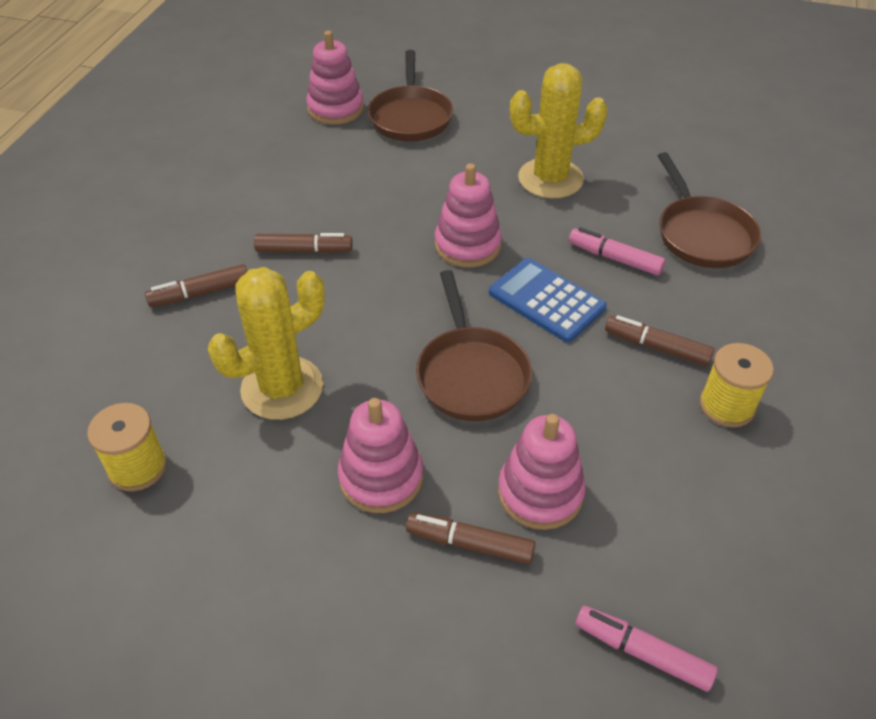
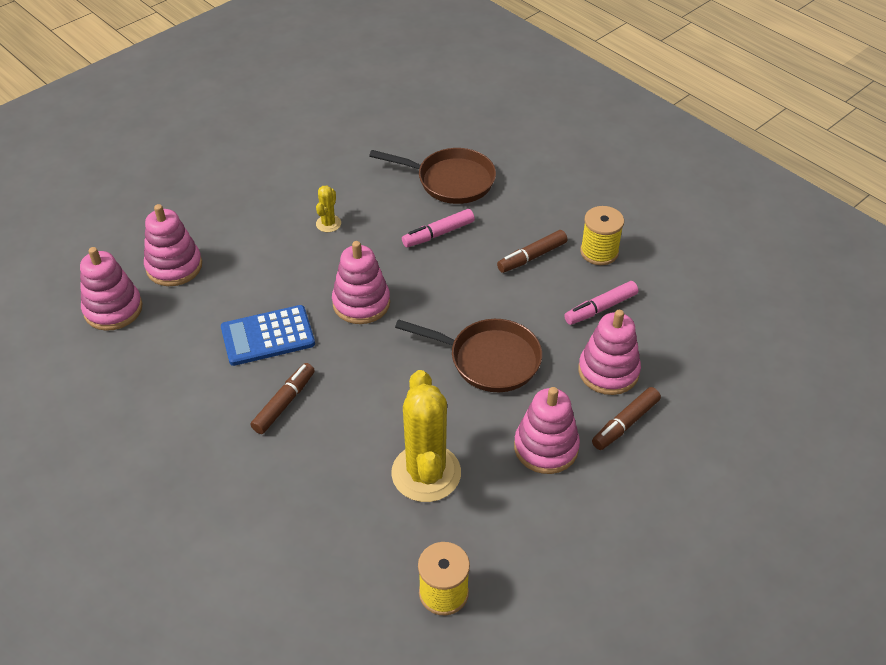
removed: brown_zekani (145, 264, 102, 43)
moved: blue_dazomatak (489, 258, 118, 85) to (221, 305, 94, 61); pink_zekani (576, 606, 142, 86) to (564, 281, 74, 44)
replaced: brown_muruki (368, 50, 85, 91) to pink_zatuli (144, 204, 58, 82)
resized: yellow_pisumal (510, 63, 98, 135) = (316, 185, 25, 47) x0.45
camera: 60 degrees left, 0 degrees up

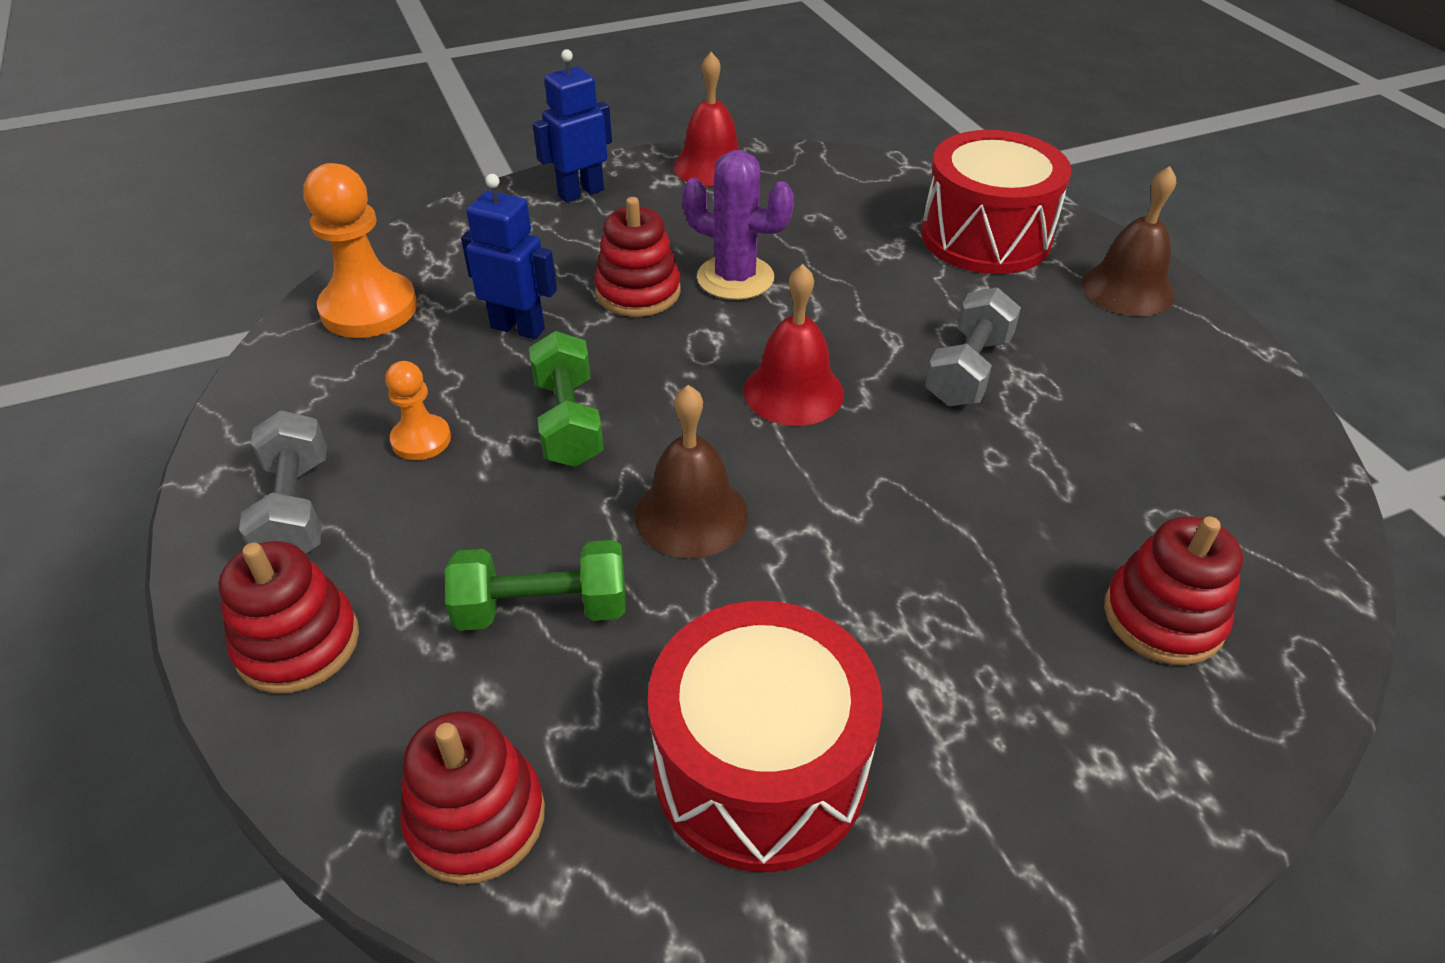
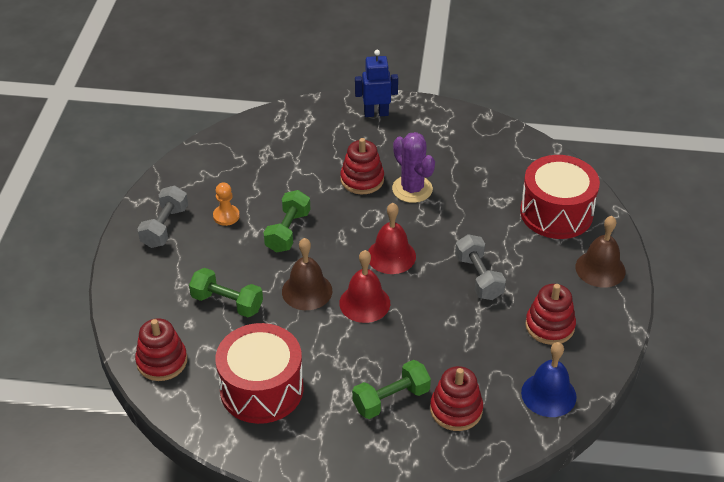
removed: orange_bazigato (303, 163, 114, 175); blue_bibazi (461, 174, 96, 166)
added: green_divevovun (352, 360, 79, 59); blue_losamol (521, 342, 55, 75)
moved: red_losamol (673, 52, 67, 135) to (339, 250, 51, 73); red_zatuli (219, 541, 140, 153) to (525, 284, 51, 61)
turned: grey_divevovun (925, 287, 96, 119) = (455, 234, 51, 66) 75 degrees counterclockwise
camera: 30 degrees right, 0 degrees up

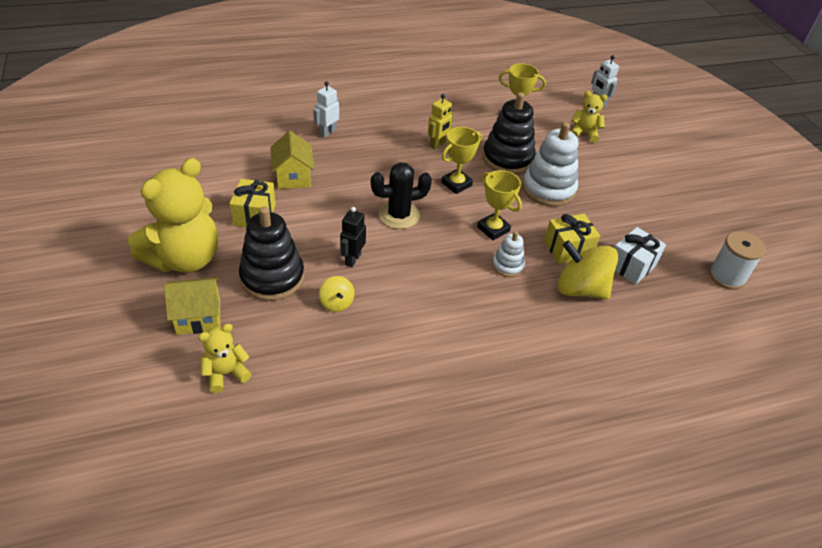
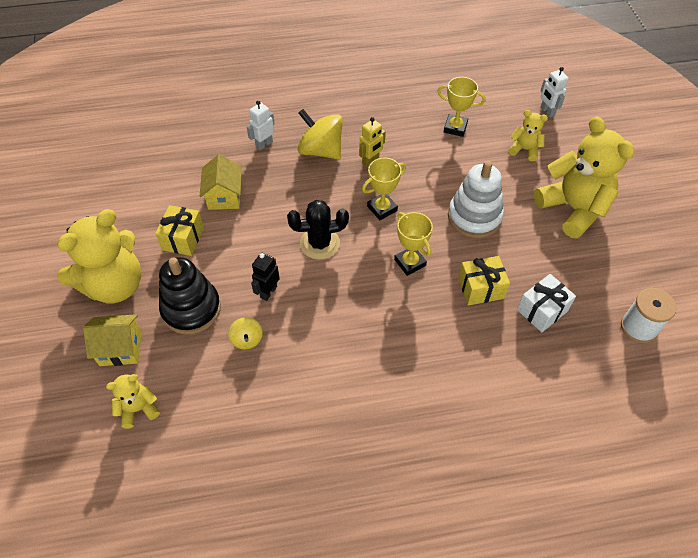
removed: black_zatuli (482, 92, 54, 83); white_zatuli (492, 231, 33, 46)
added: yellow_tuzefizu (534, 116, 100, 123)
moved: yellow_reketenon (557, 240, 61, 60) to (298, 109, 45, 50)
camera: 10 degrees right, 10 degrees up

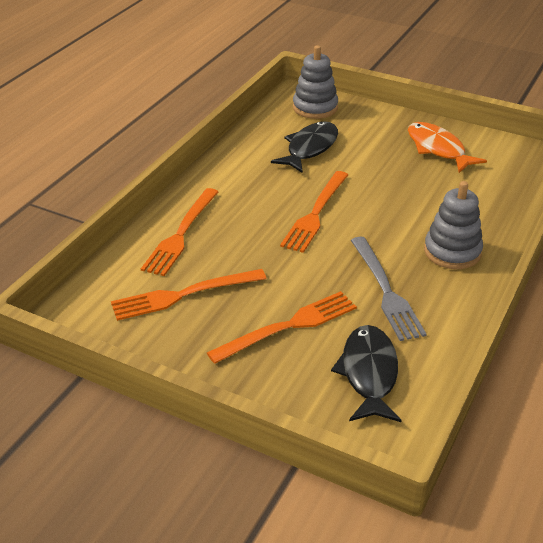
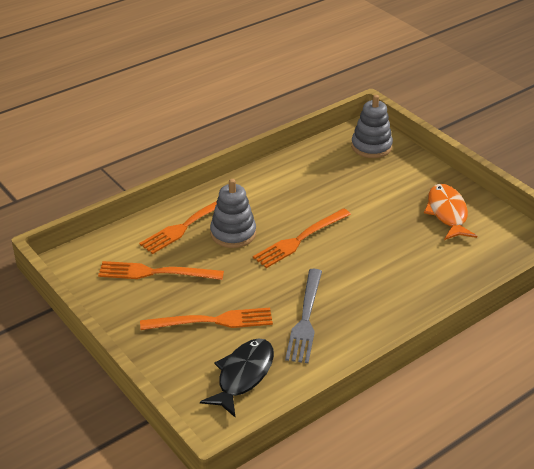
removed: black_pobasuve (271, 121, 67, 52)
moved: grey_zatuli (424, 181, 59, 88) to (210, 179, 46, 69)
camera: 25 degrees right, 0 degrees up

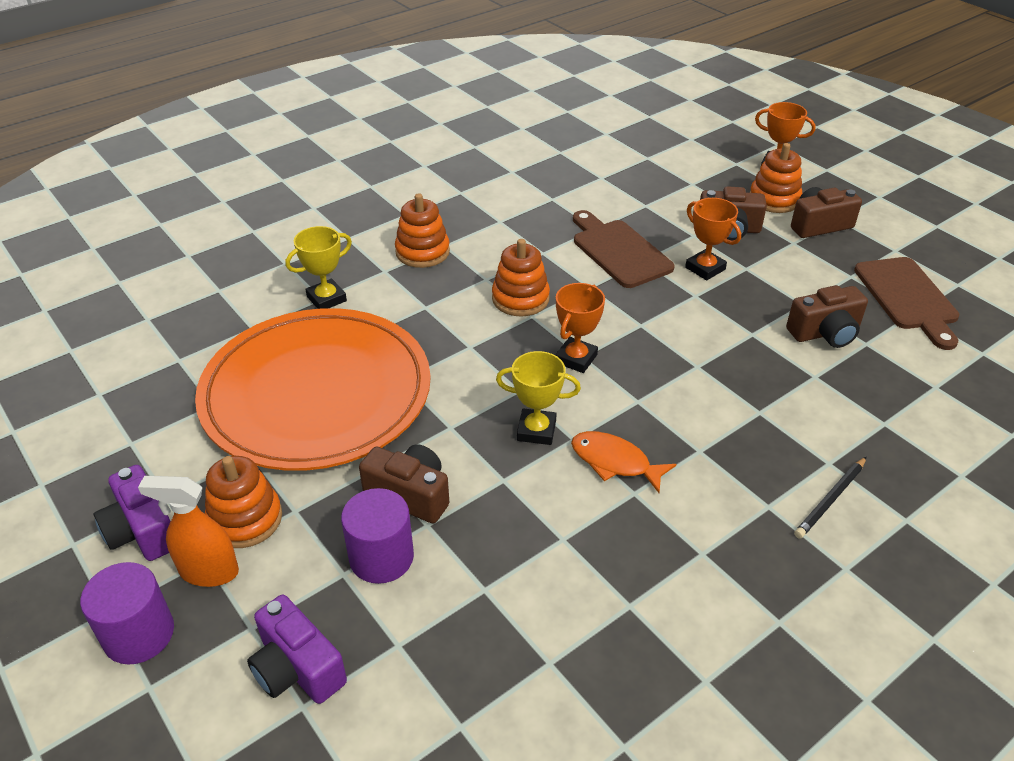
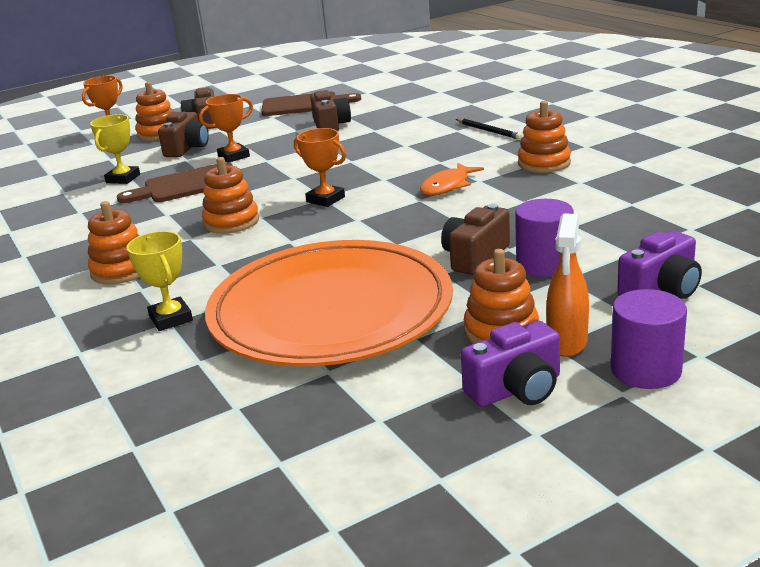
added: orange_zatuli (518, 101, 53, 72)
moved: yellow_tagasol (496, 351, 85, 94) to (90, 114, 50, 70)
camera: 80 degrees left, 15 degrees down

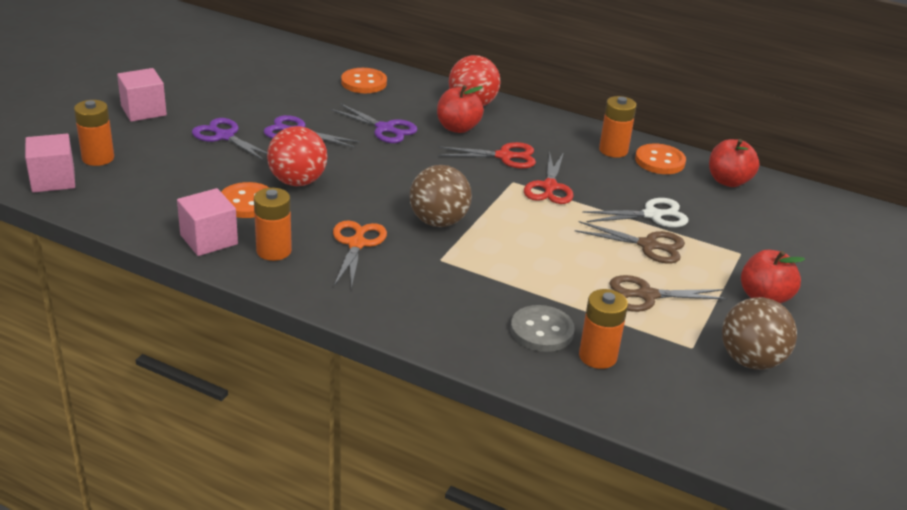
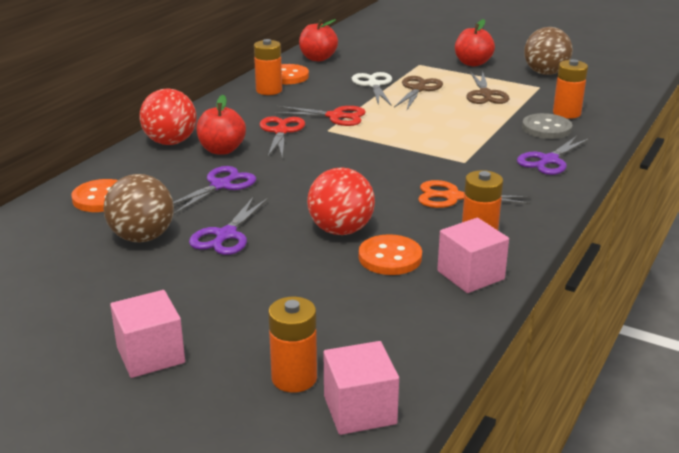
moved: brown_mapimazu (409, 165, 63, 62) to (103, 174, 71, 69); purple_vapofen (192, 118, 75, 43) to (517, 136, 73, 39)
camera: 85 degrees left, 5 degrees down

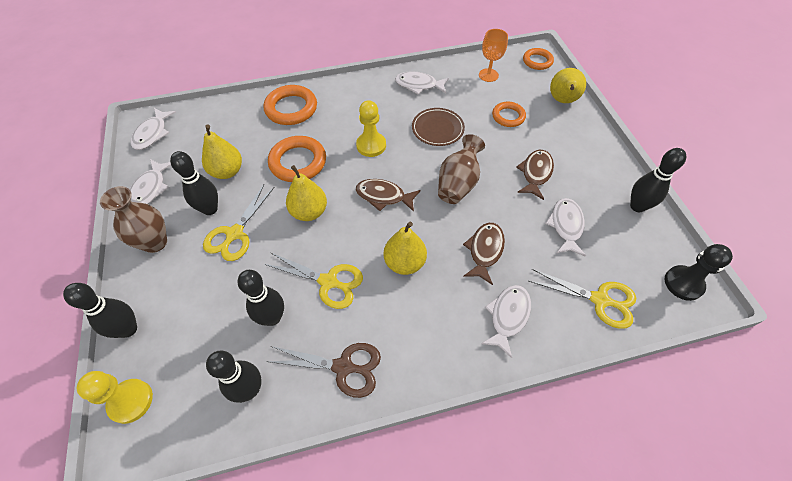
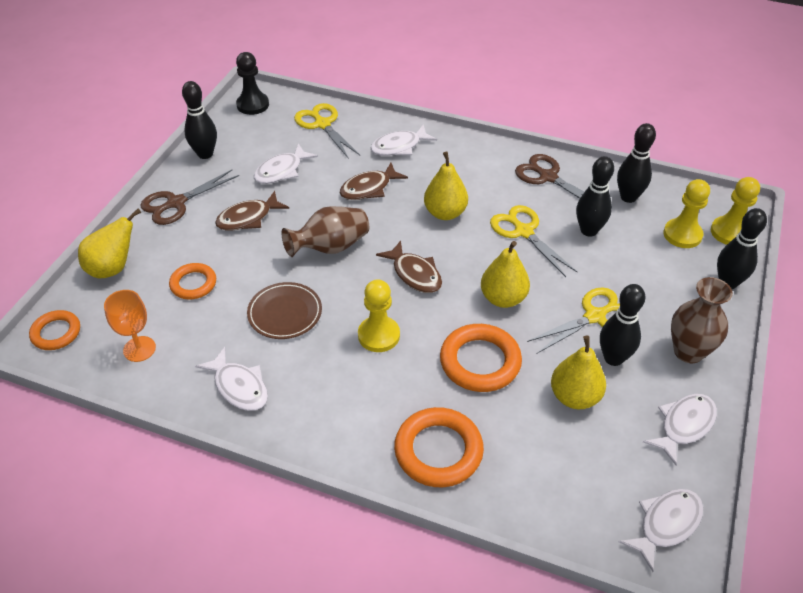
added: brown_vapofen (141, 170, 98, 55); yellow_bazigato (663, 179, 47, 69)
camera: 145 degrees left, 10 degrees down

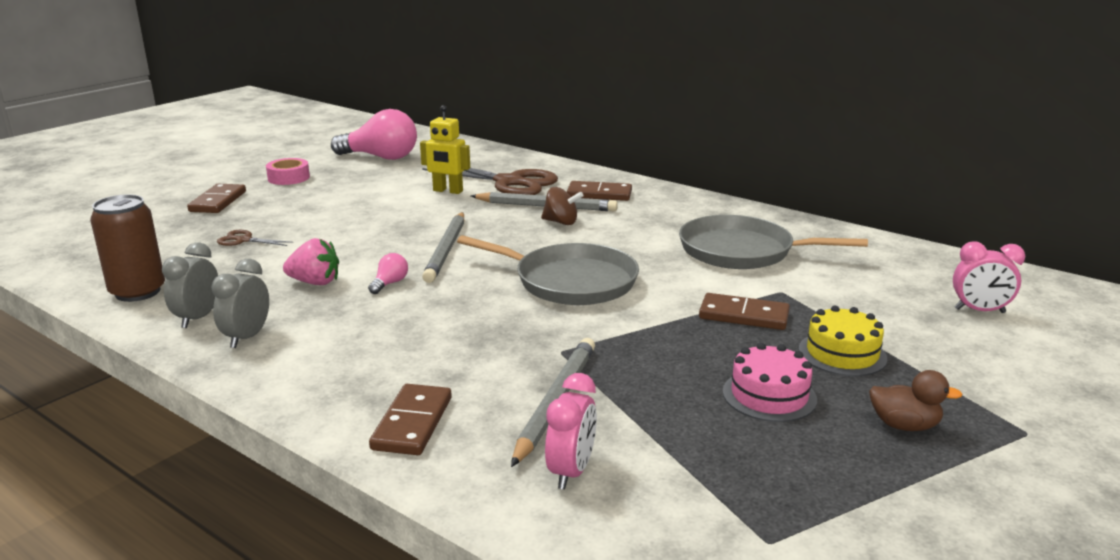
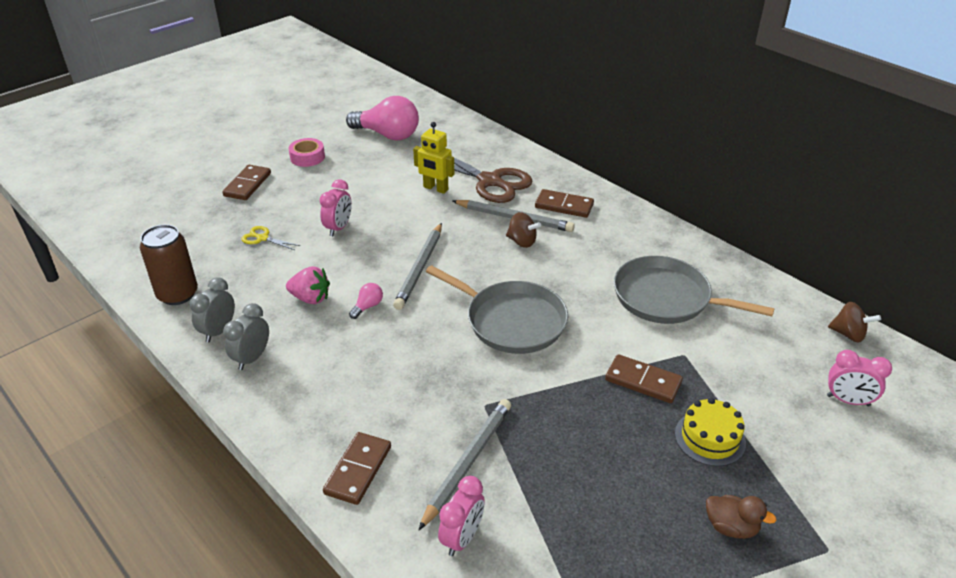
removed: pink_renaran (723, 343, 94, 79)
added: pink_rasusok (320, 179, 32, 57); brown_reketenon (828, 302, 53, 41)
recoloured: brown_vapofen (217, 230, 76, 16) to yellow_vapofen (241, 226, 59, 24)
camera: 10 degrees right, 15 degrees up

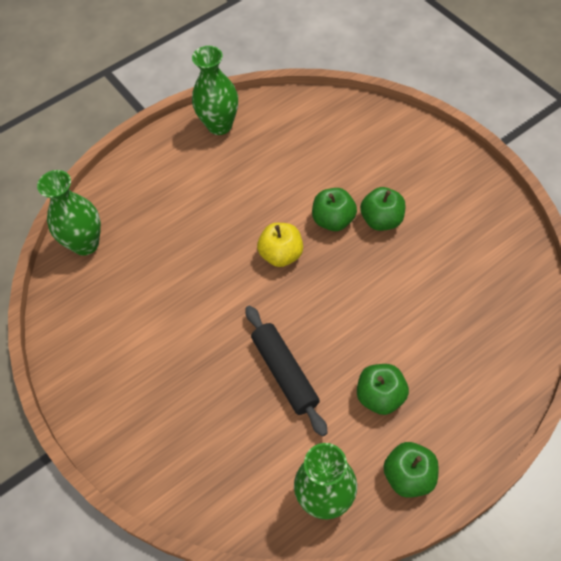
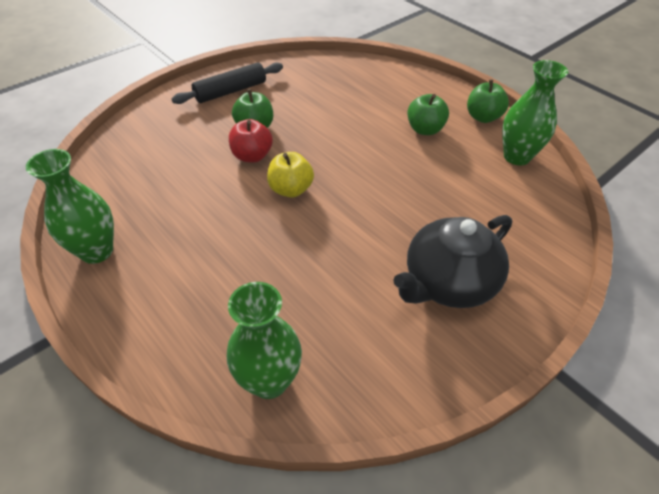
added: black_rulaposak (393, 215, 119, 93)
moved: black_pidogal (245, 306, 83, 131) to (171, 62, 112, 42)
recoloured: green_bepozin (312, 188, 45, 43) to red_bepozin (229, 119, 44, 44)
camera: 100 degrees left, 10 degrees down

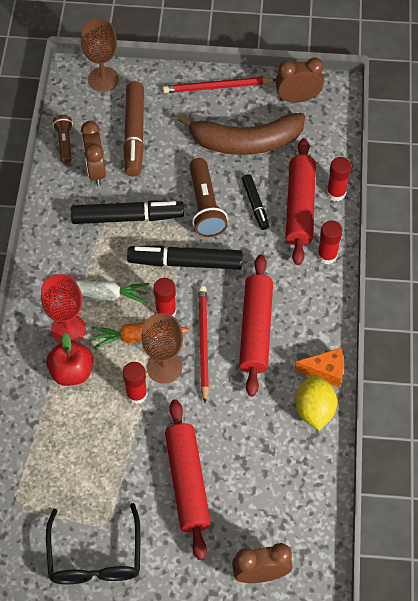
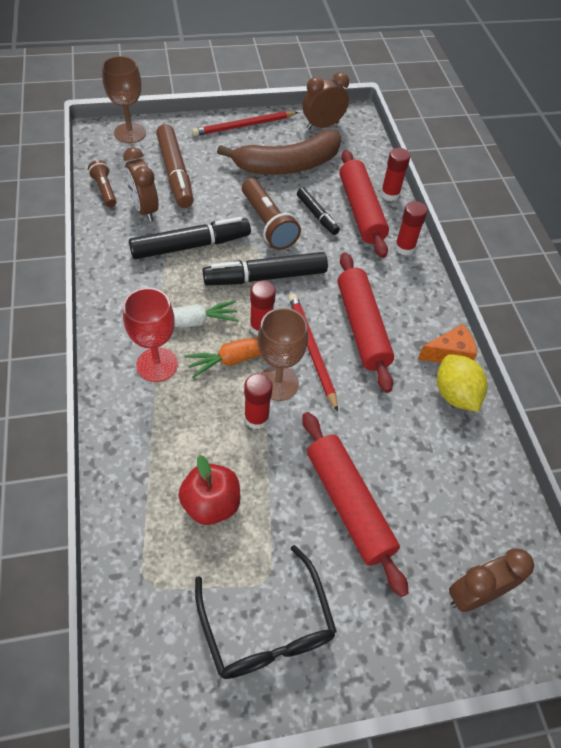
moved: red_bepozin (46, 333, 47, 53) to (178, 455, 62, 70)
camera: 20 degrees left, 5 degrees down

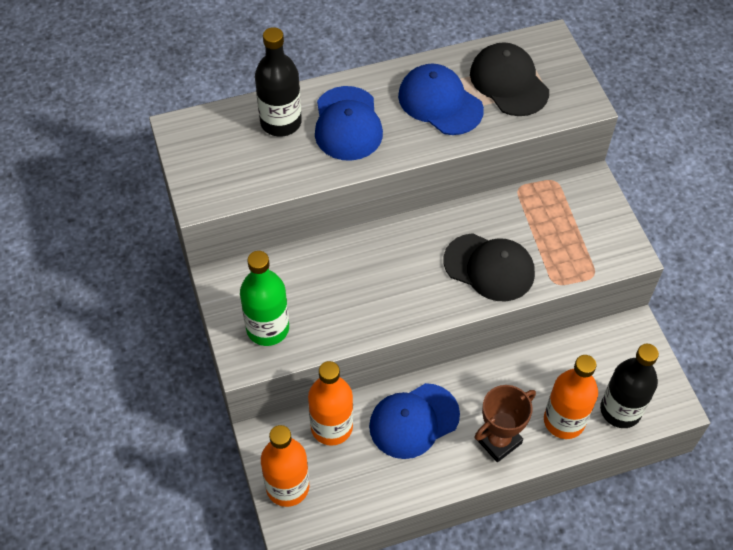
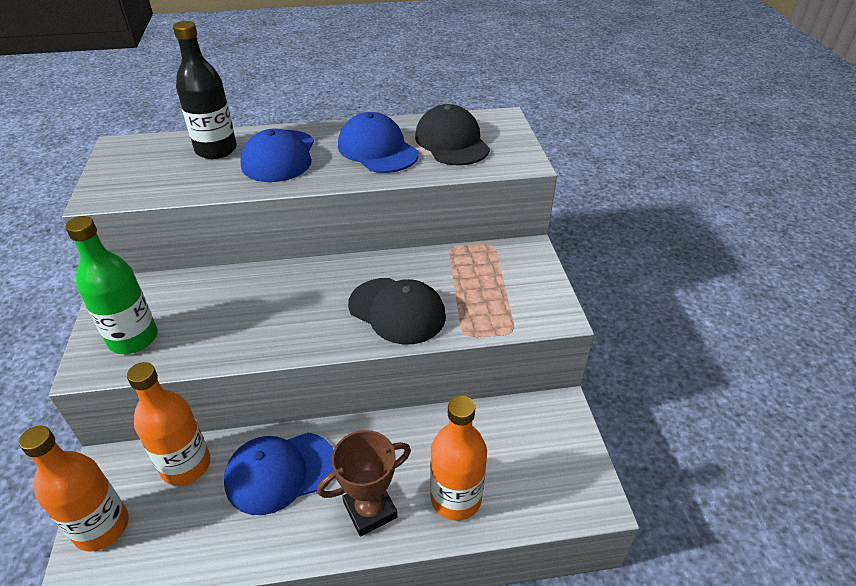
removed: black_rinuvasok (600, 344, 59, 84)
camera: 10 degrees right, 15 degrees down

